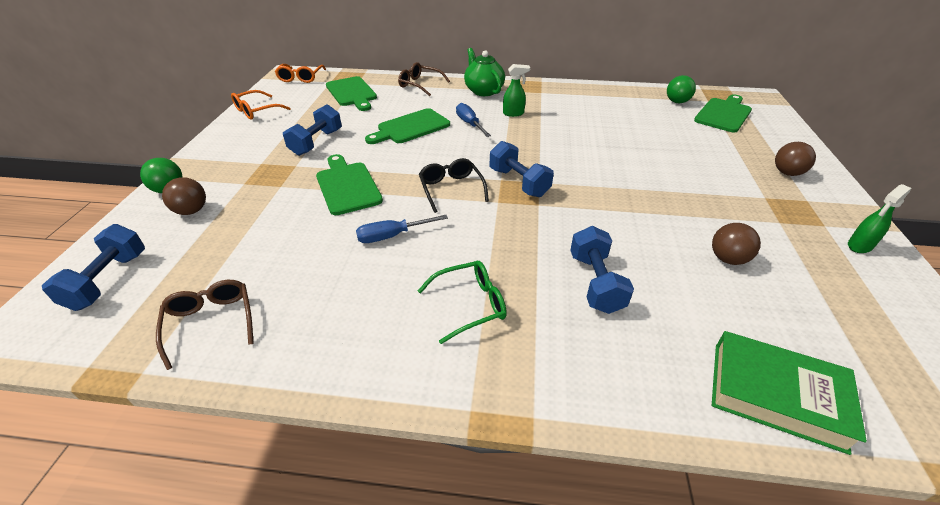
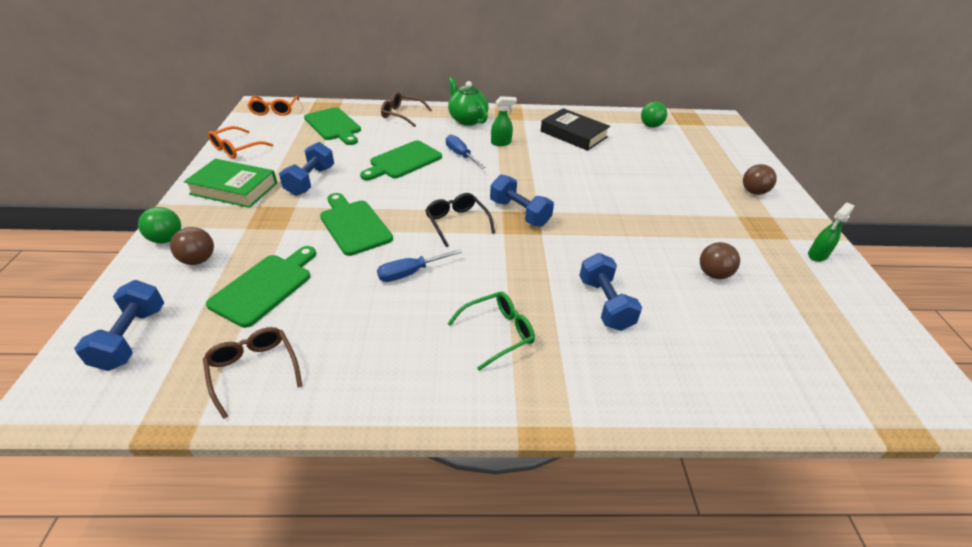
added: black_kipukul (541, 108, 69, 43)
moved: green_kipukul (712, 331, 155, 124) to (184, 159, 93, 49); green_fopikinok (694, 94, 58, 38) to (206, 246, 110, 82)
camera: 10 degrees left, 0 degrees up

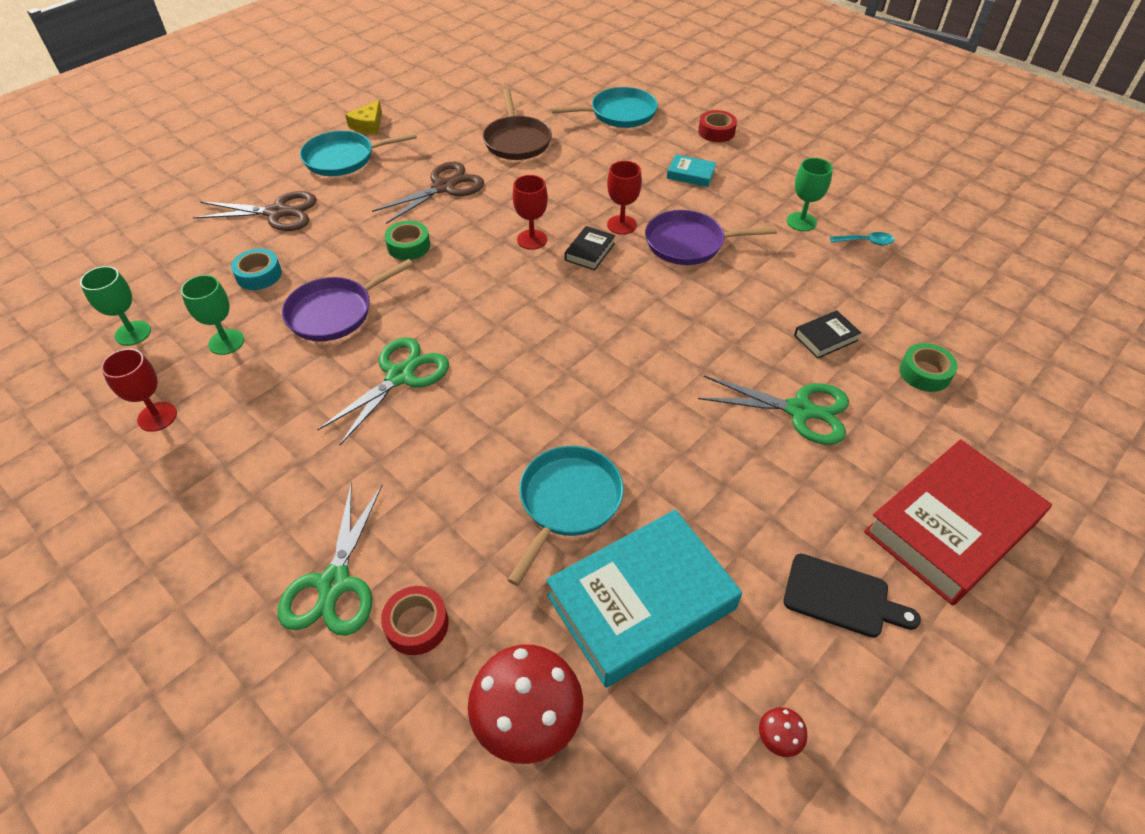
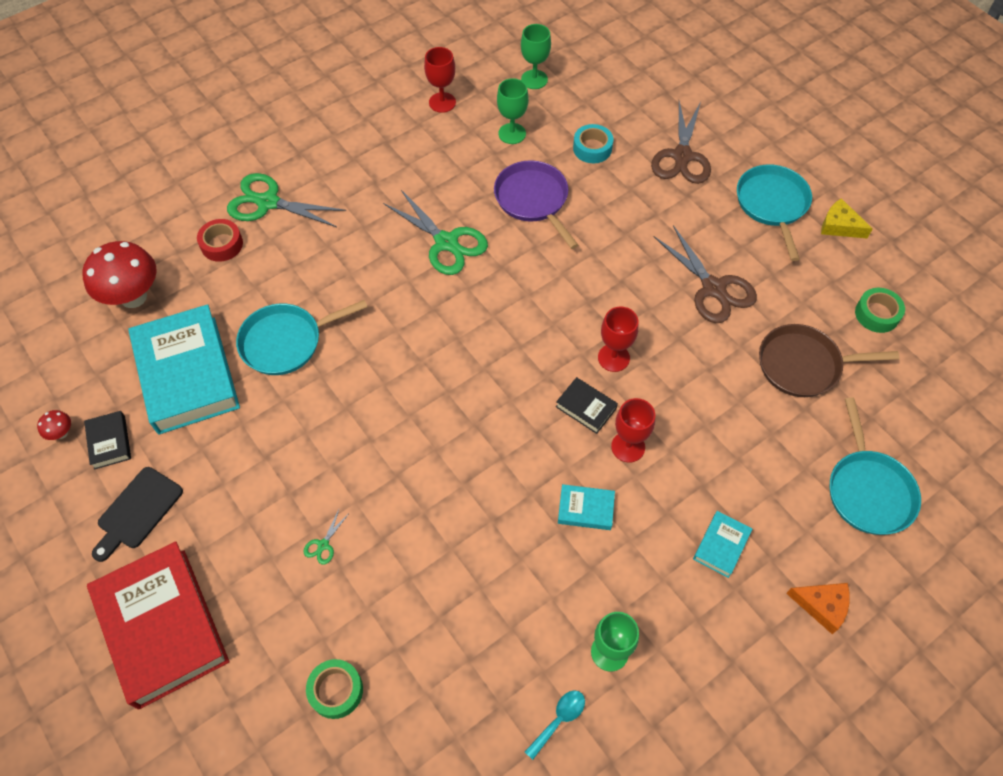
moved: black_kipukul (794, 310, 67, 49) to (84, 411, 47, 59); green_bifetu (385, 221, 45, 39) to (855, 288, 50, 45)
replaced: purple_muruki (645, 210, 132, 55) to turquoise_kipukul (558, 484, 57, 46); red_bifetu (698, 110, 39, 32) to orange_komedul (786, 583, 64, 51)
turned: turquoise_muruki (507, 446, 117, 140) = (236, 300, 131, 75) 120 degrees clockwise; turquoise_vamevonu (830, 232, 65, 13) = (525, 690, 60, 70) 150 degrees counterclockwise
resized: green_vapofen (698, 376, 151, 69) = (304, 510, 44, 55) x0.41
camera: 100 degrees right, 10 degrees up

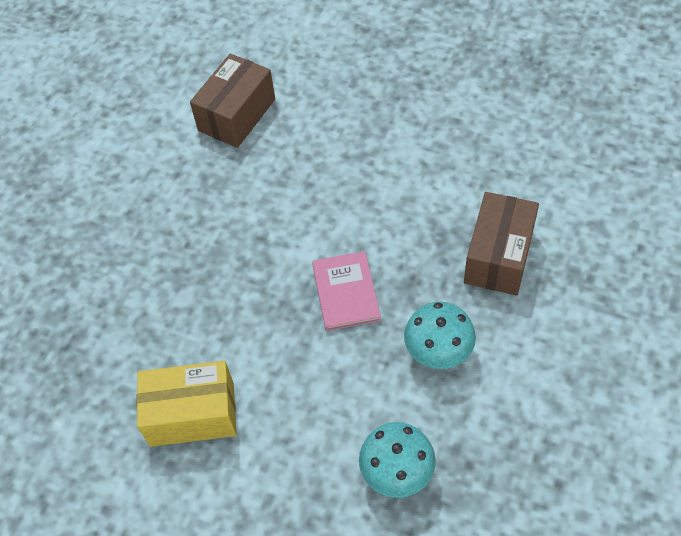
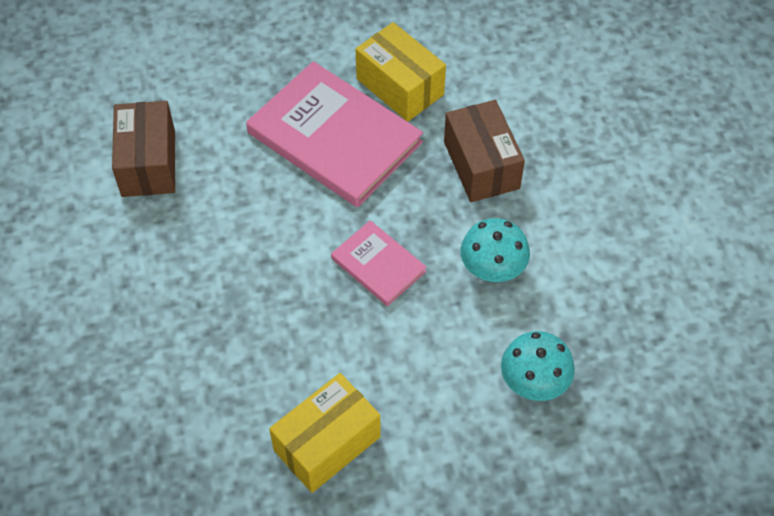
added: pink_kipukul (246, 61, 177, 146); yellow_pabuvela (356, 22, 90, 100)
camera: 40 degrees left, 0 degrees up

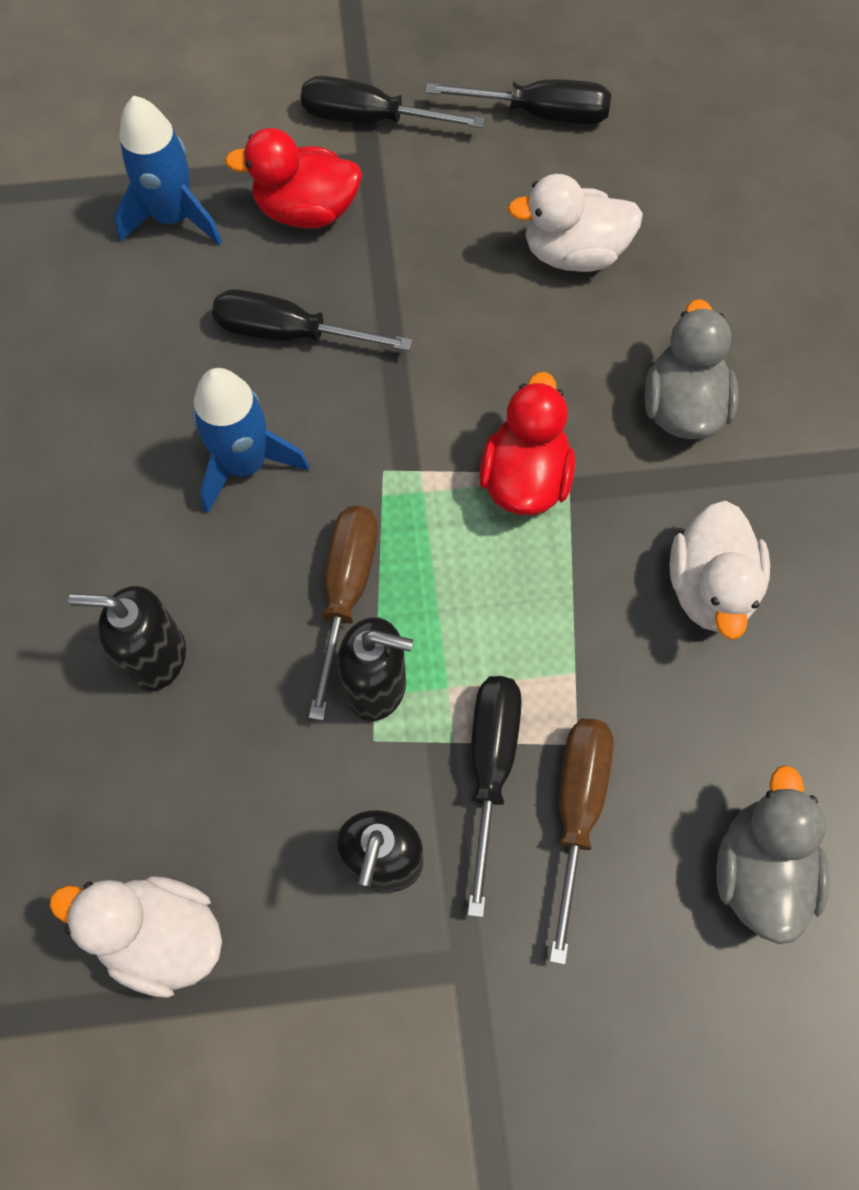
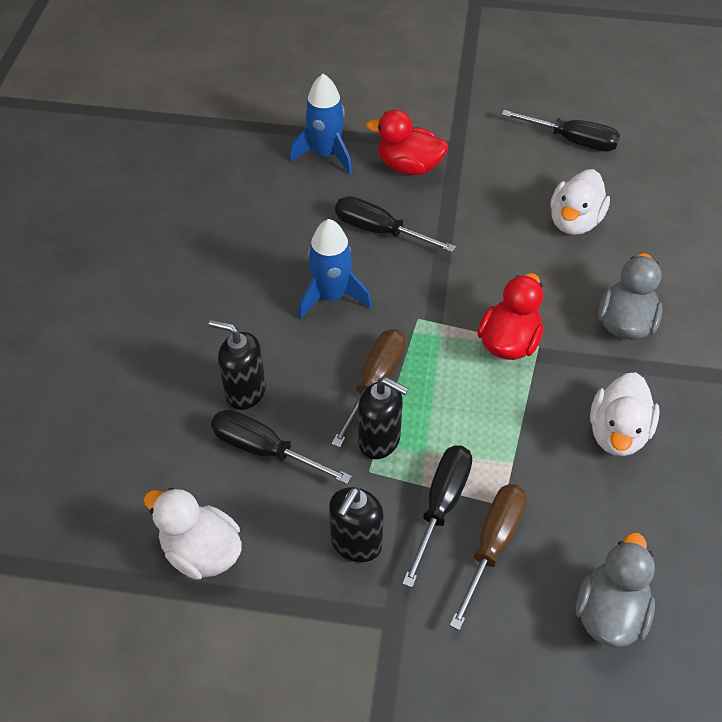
moved: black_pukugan (301, 76, 184, 52) to (211, 409, 141, 75)
turned: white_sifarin (507, 174, 136, 98) = (550, 169, 60, 66) 75 degrees counterclockwise
camera: 15 degrees right, 15 degrees down

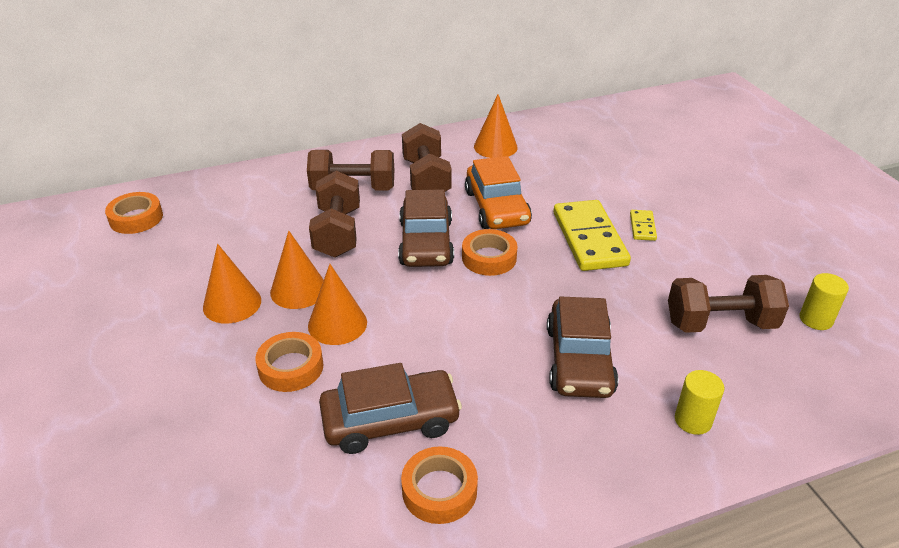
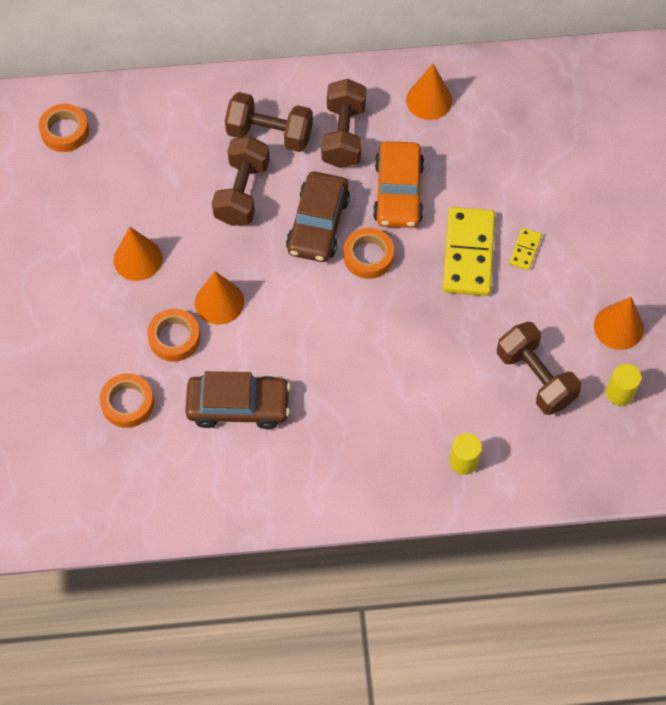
removed: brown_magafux (547, 297, 71, 101)
moved: orange_bifetu (401, 446, 77, 78) to (100, 373, 54, 55); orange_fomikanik (270, 231, 54, 78) to (594, 297, 50, 53)
turned: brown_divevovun (668, 275, 121, 58) = (497, 322, 85, 93) 45 degrees clockwise
camera: 15 degrees right, 25 degrees up

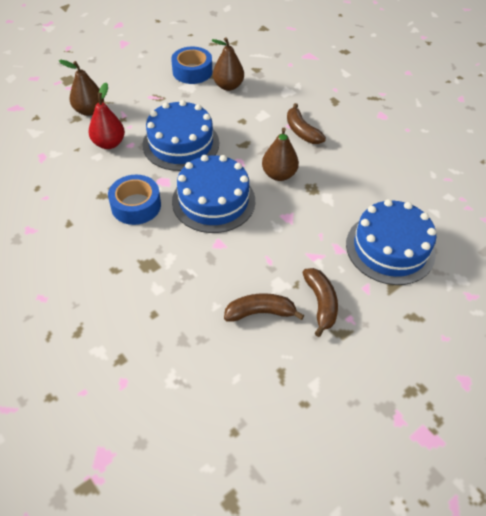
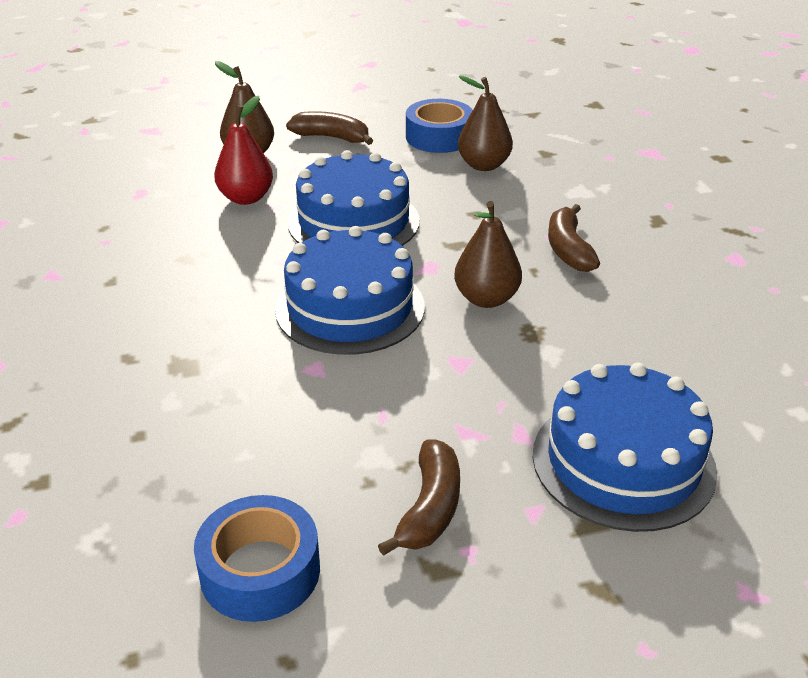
moved: blue_bifetu (108, 175, 53, 50) to (194, 495, 126, 127); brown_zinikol (224, 293, 81, 29) to (286, 111, 87, 34)
camera: 25 degrees right, 15 degrees down

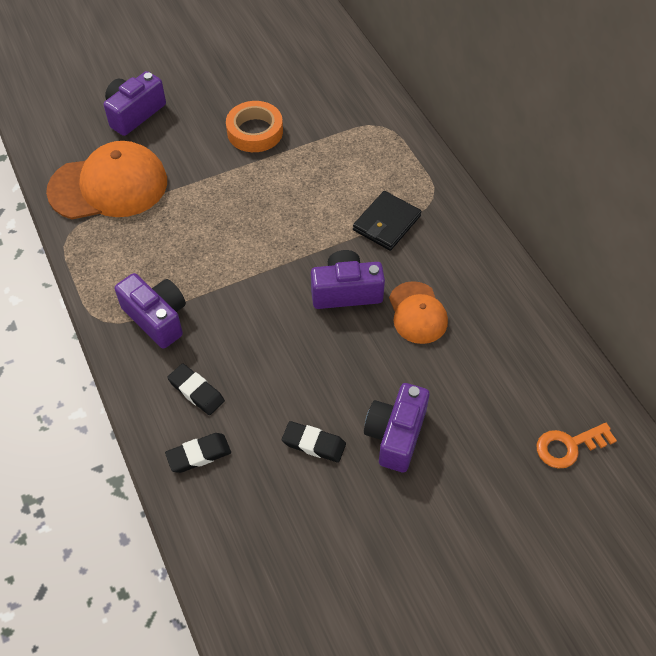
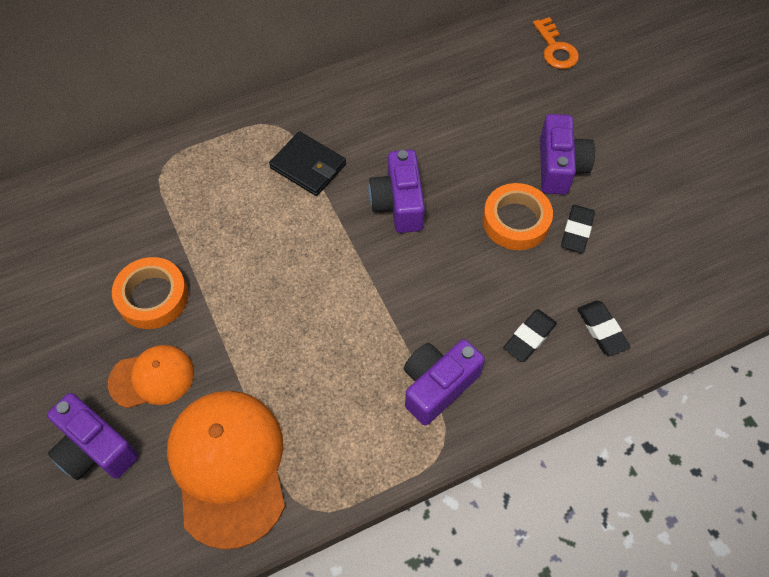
added: orange_bifetu (483, 183, 70, 67)
moved: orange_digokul (389, 281, 59, 63) to (108, 345, 86, 63)
turned: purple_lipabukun (364, 383, 66, 89) = (540, 114, 55, 81) 105 degrees counterclockwise
camera: 90 degrees left, 5 degrees up

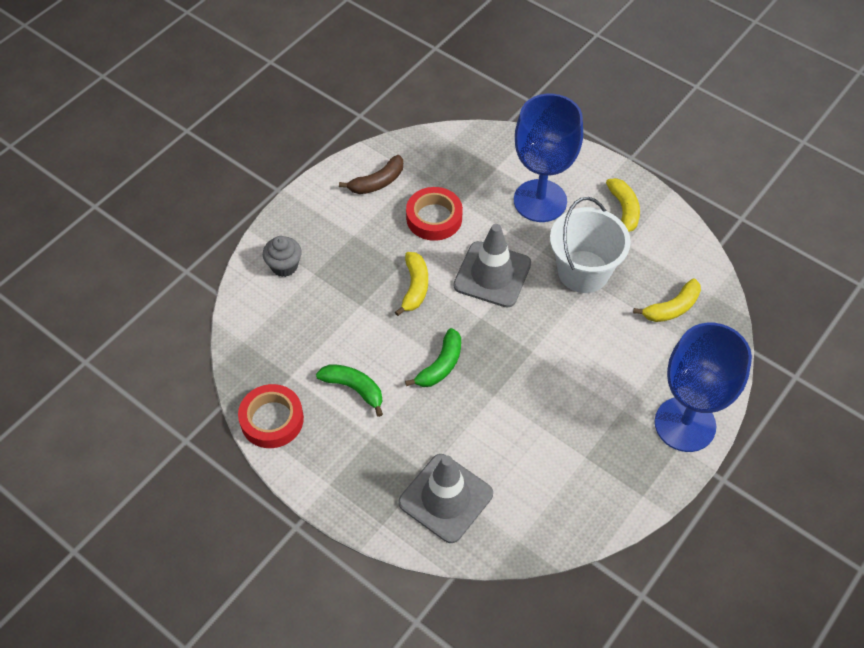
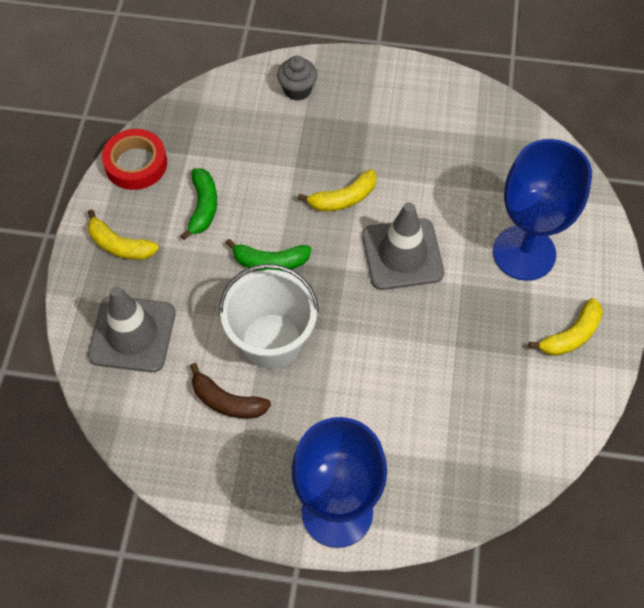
removed: red_bifetu (406, 187, 57, 54)
moved: yellow_zinikol (633, 278, 68, 44) to (88, 209, 71, 51); brown_zinikol (339, 155, 64, 39) to (190, 363, 81, 56); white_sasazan (550, 197, 81, 96) to (219, 264, 100, 105)
camera: 60 degrees right, 5 degrees up

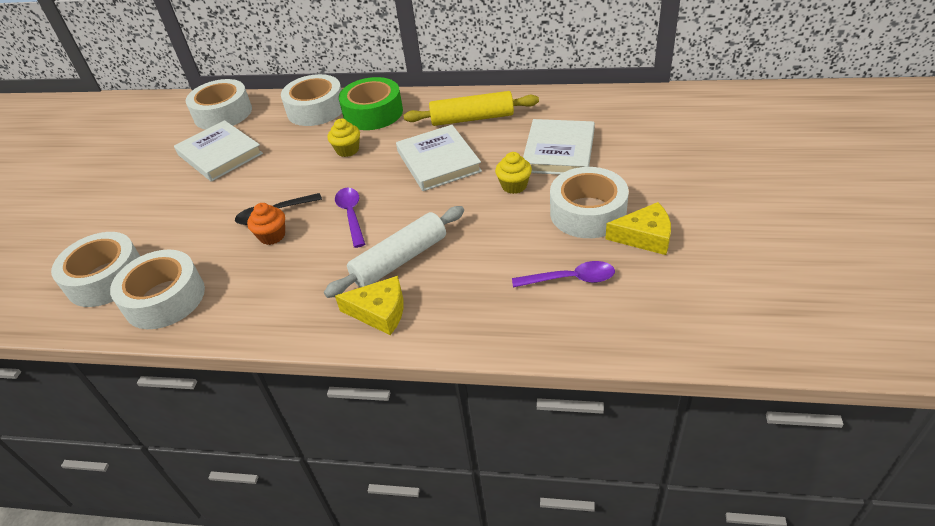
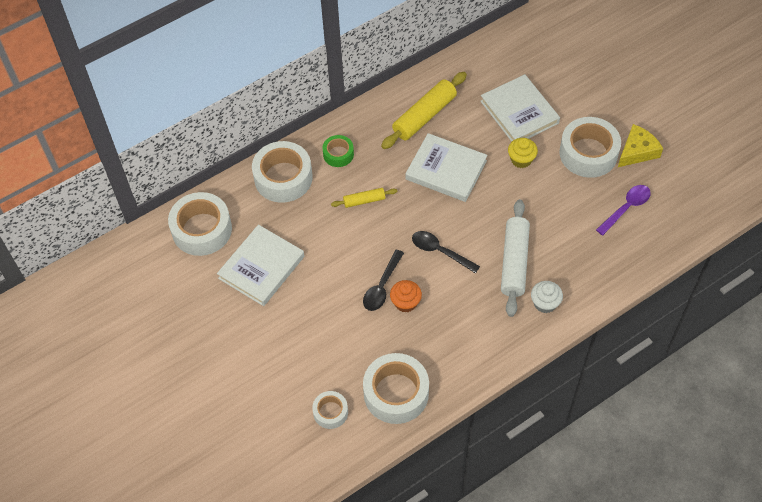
replaced: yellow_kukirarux (328, 119, 32, 38) to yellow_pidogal (331, 188, 66, 20); yellow_komedul (335, 276, 69, 59) to white_kukirarux (531, 281, 32, 32)
recoloured: purple_vamevonu (335, 188, 30, 60) to black_vamevonu (412, 231, 68, 43)
turned: white_kipukul (174, 120, 89, 62) = (217, 224, 87, 82) 60 degrees counterclockwise
resized: white_bifetu (51, 232, 89, 75) = (312, 391, 36, 38) x0.53; green_bifetu (339, 77, 64, 53) = (322, 135, 32, 32) x0.53
camera: 45 degrees left, 15 degrees up

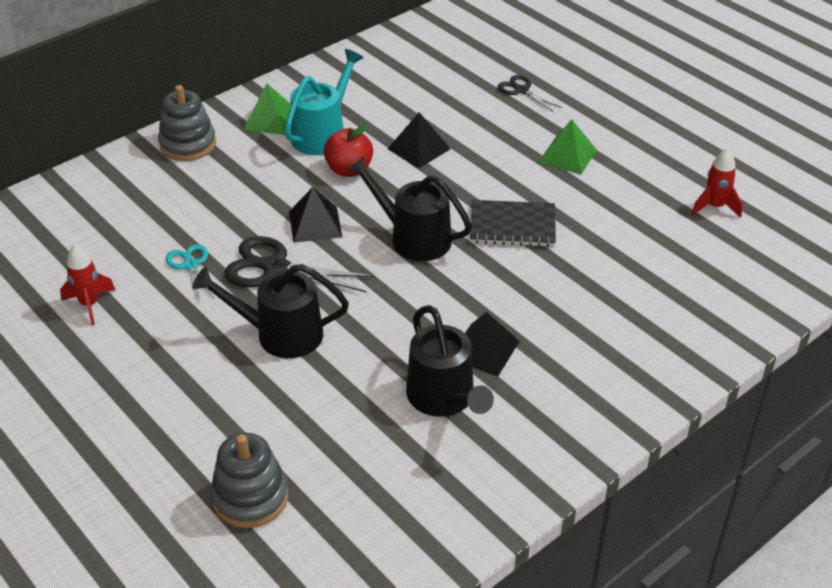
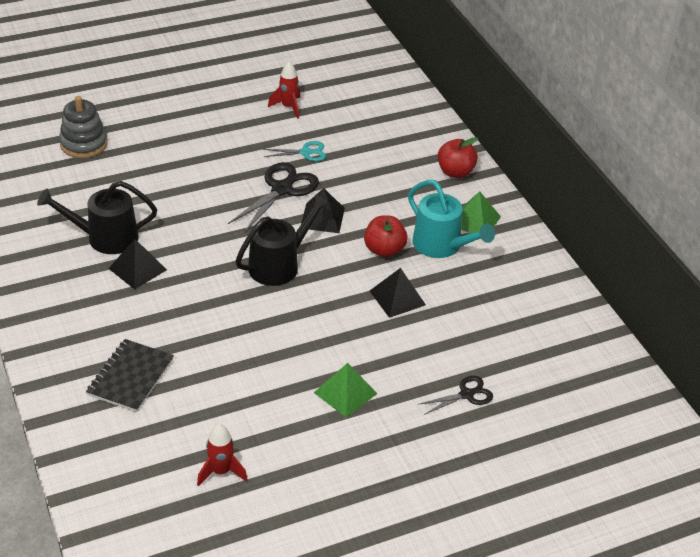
removed: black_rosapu (192, 264, 157, 94)
moved: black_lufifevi (470, 200, 86, 47) to (86, 339, 88, 73)
replaced: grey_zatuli (158, 85, 58, 76) to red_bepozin (437, 137, 41, 41)
camera: 105 degrees right, 0 degrees up

